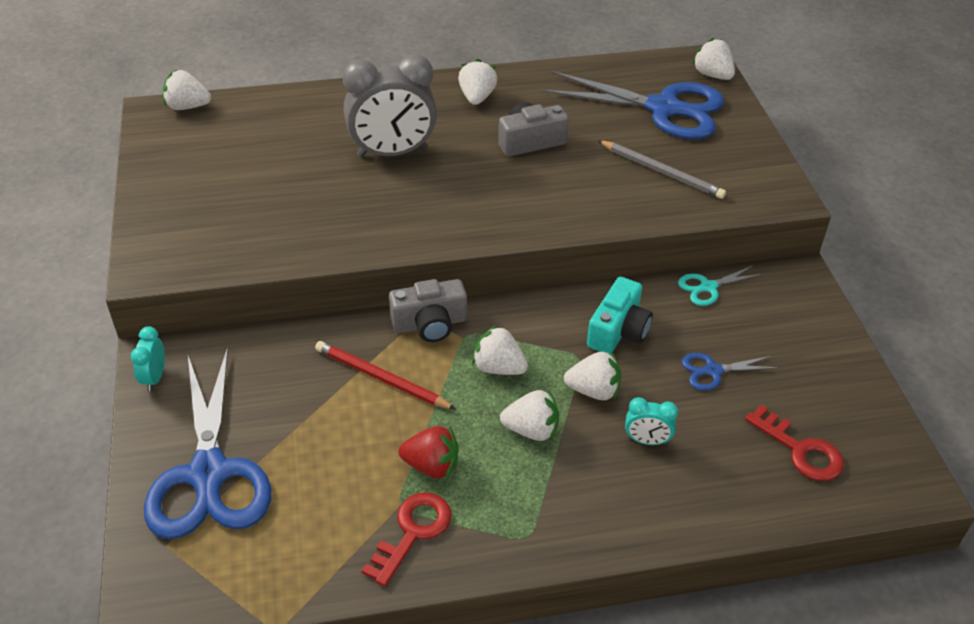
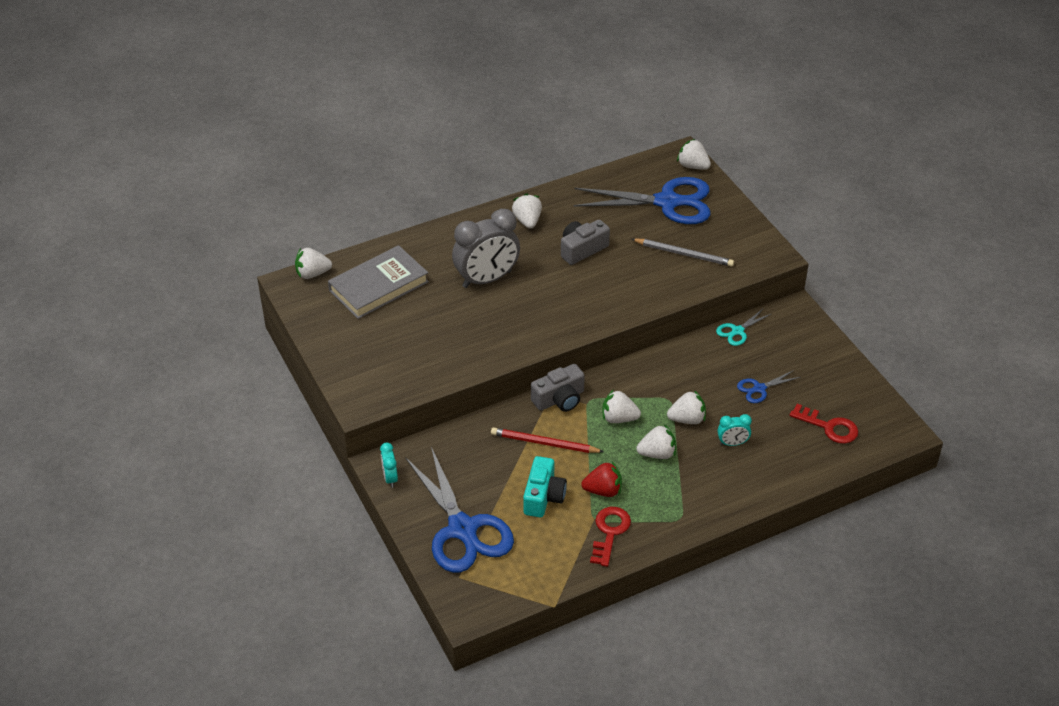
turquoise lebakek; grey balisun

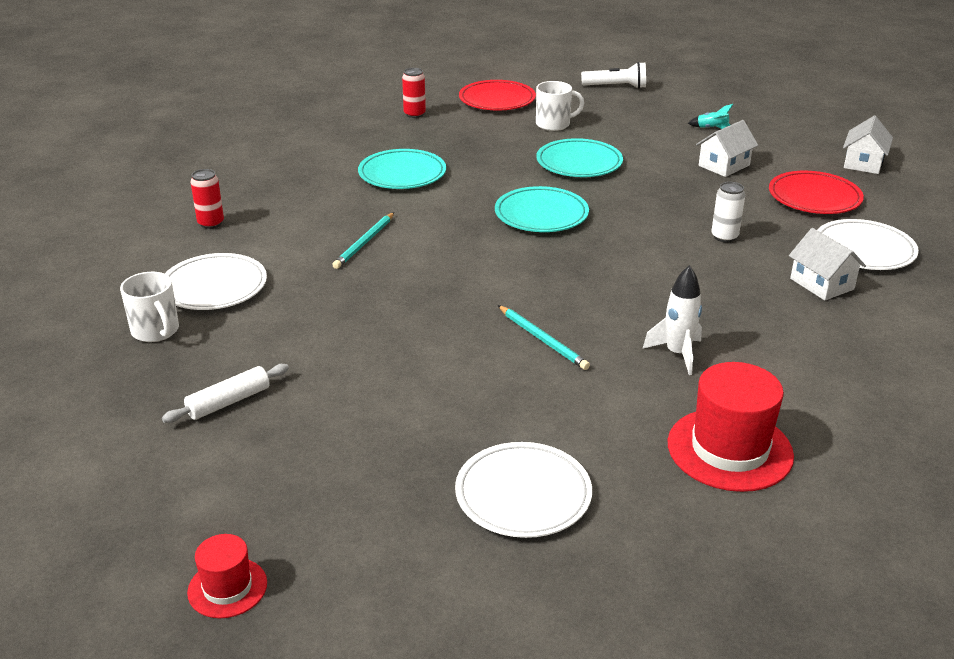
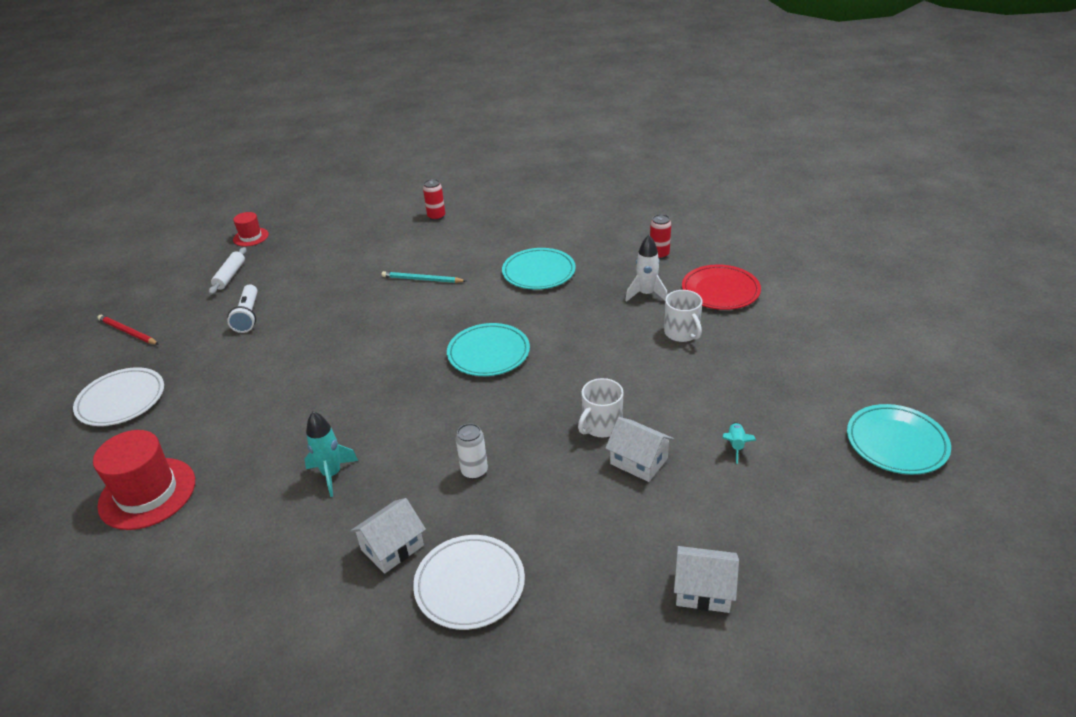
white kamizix (no. 1 from left); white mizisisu; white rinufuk (no. 1 from left in the first image); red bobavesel (no. 2 from left); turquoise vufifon (no. 2 from left in the first image); turquoise rinufuk (no. 3 from left); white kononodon; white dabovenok; red rinufuk (no. 2 from left in the first image); red vufifon; turquoise dabovenok (no. 1 from left)

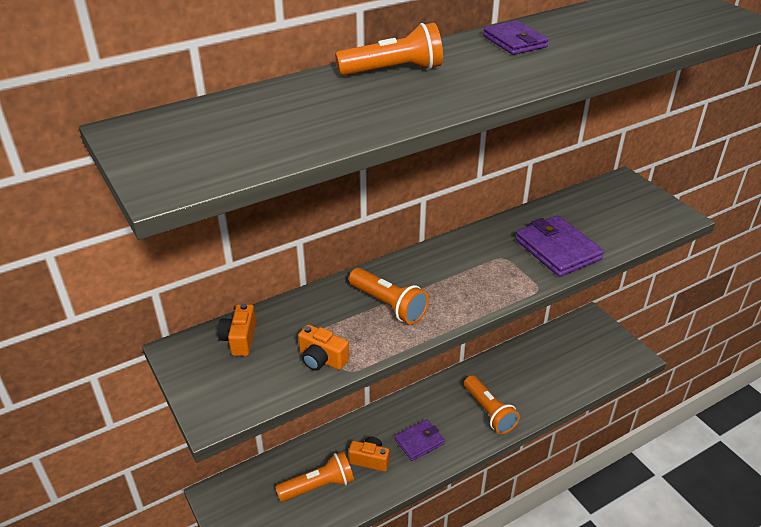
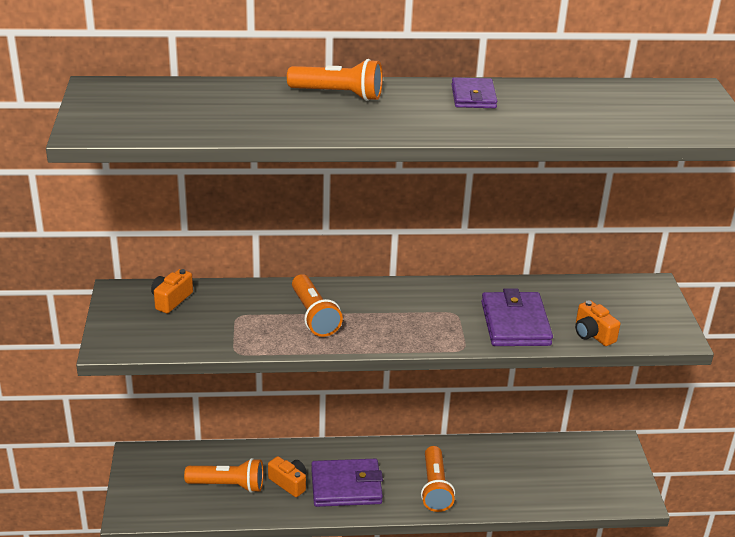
orange lebakek (no. 3 from left); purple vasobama (no. 1 from left)

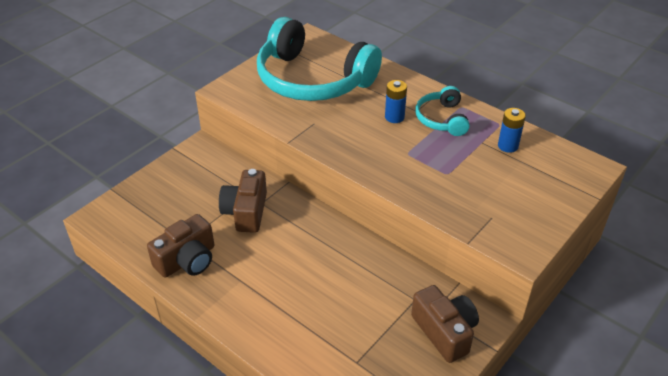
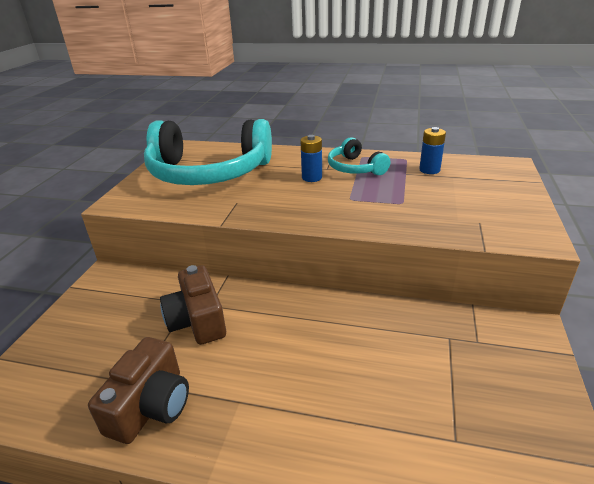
brown lebakek (no. 3 from left in the first image)

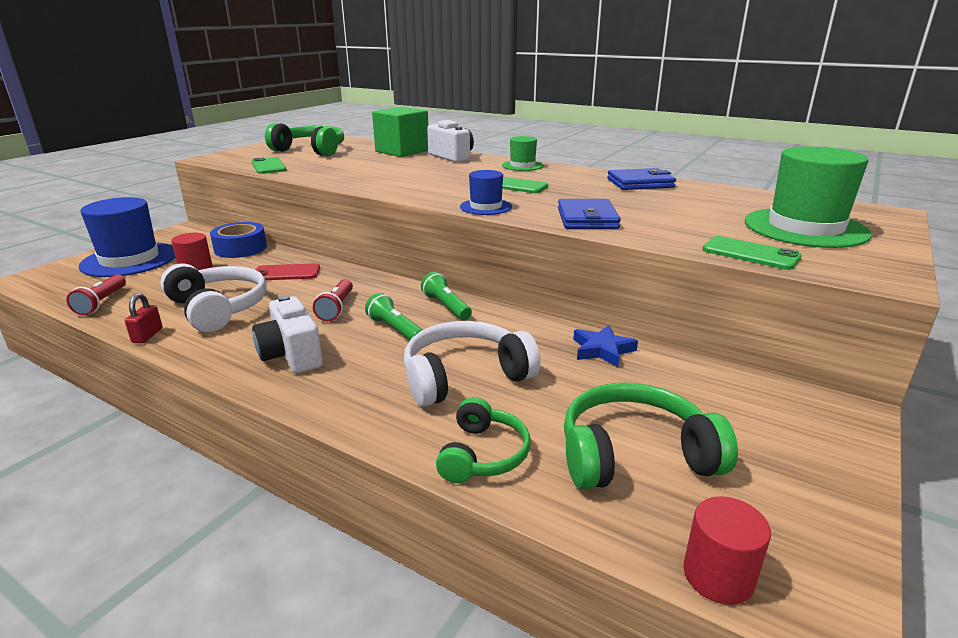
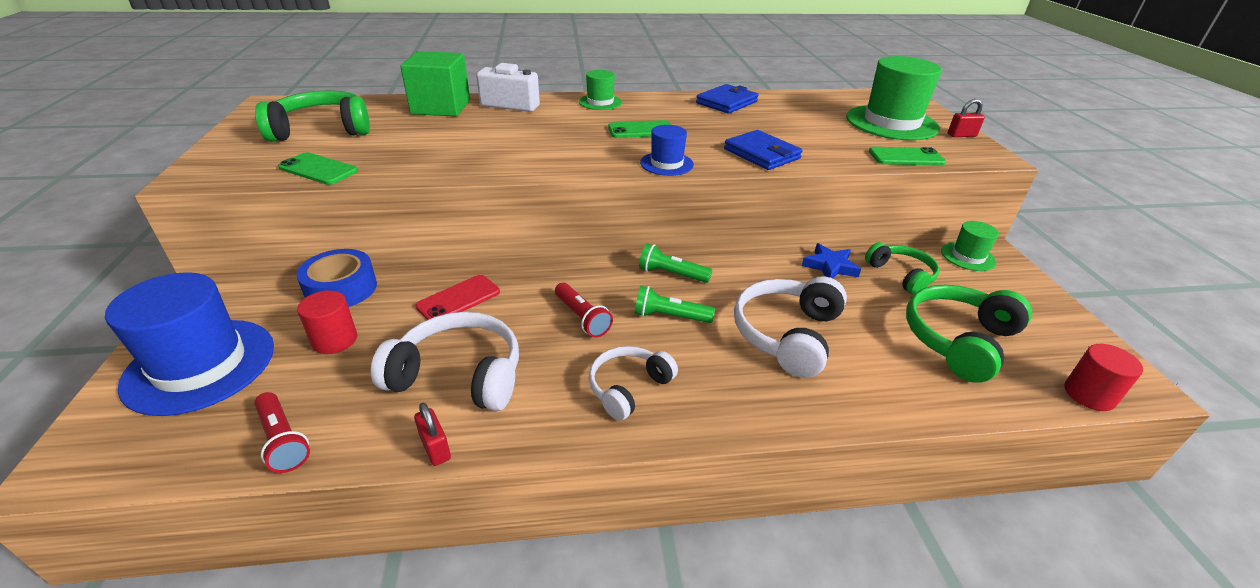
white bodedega (no. 2 from left); green bodedega (no. 2 from left); green bobavesel (no. 3 from left); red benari (no. 2 from left)

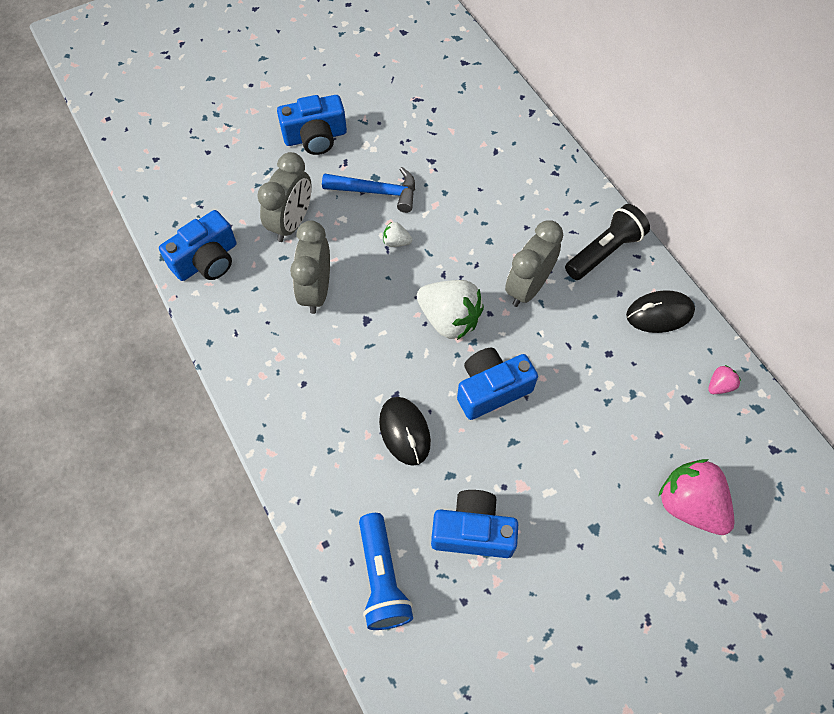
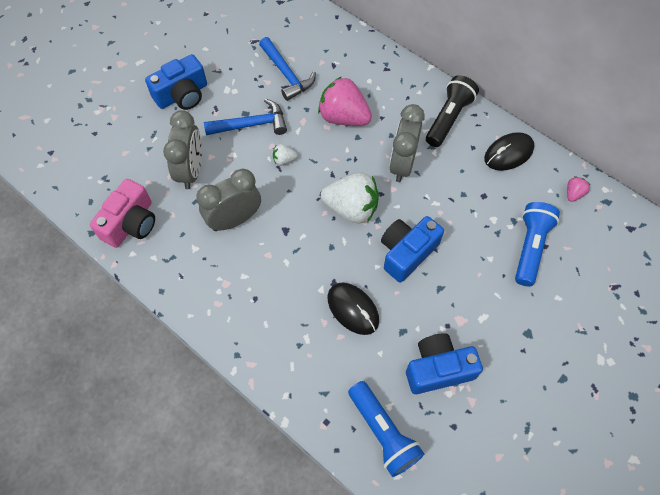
pink lebakek; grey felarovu (no. 2 from left); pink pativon (no. 1 from left); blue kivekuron (no. 2 from left); blue kononodon (no. 2 from left)

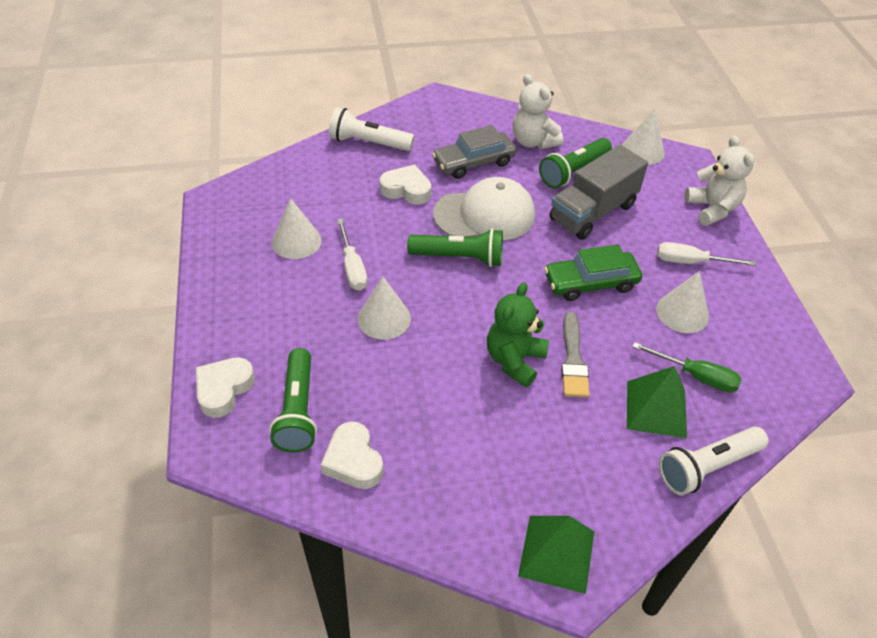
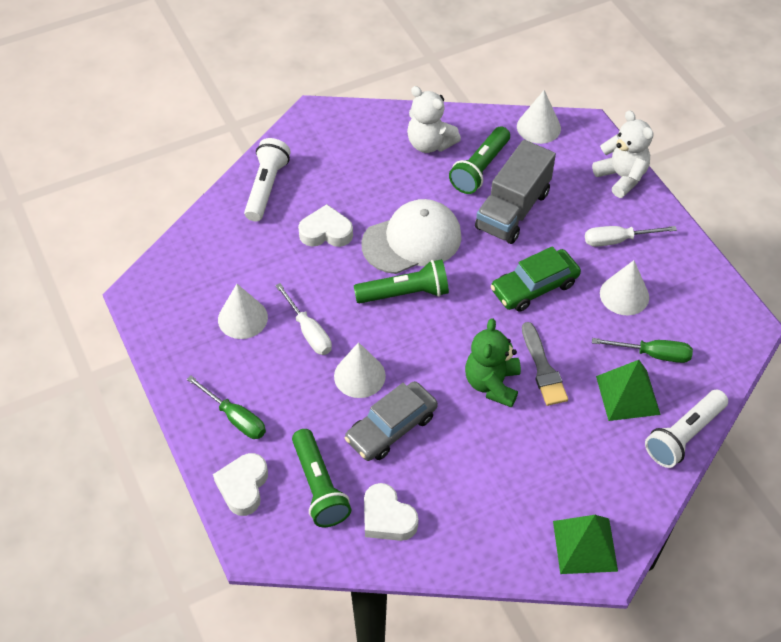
white kononodon (no. 1 from left); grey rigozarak; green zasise (no. 1 from left)

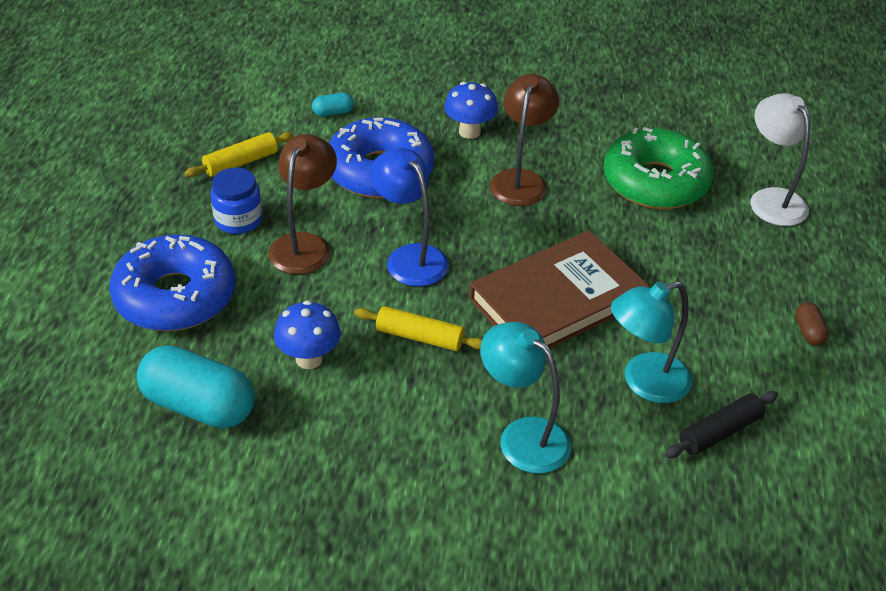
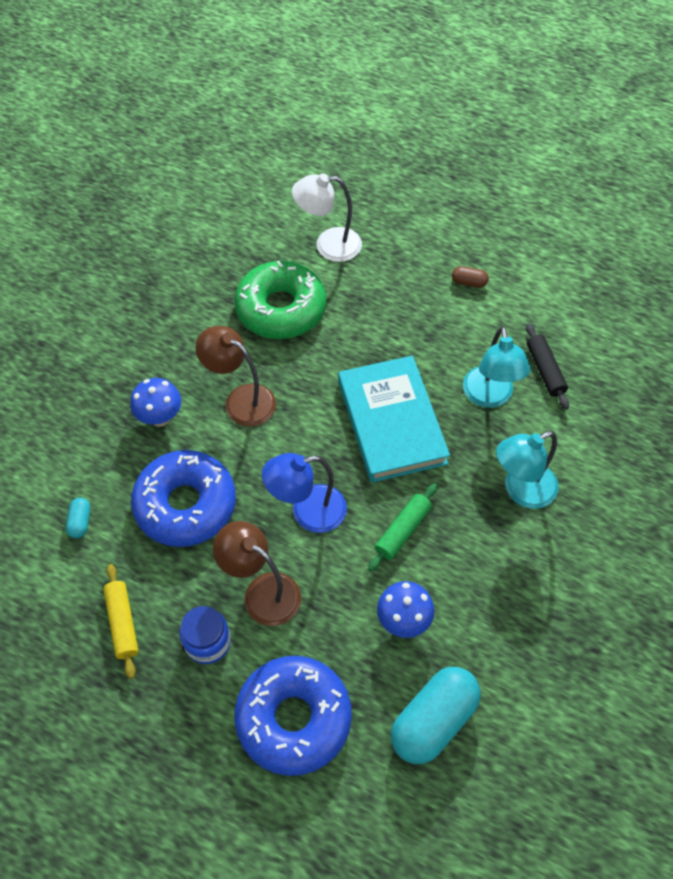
green mizisisu; turquoise balisun

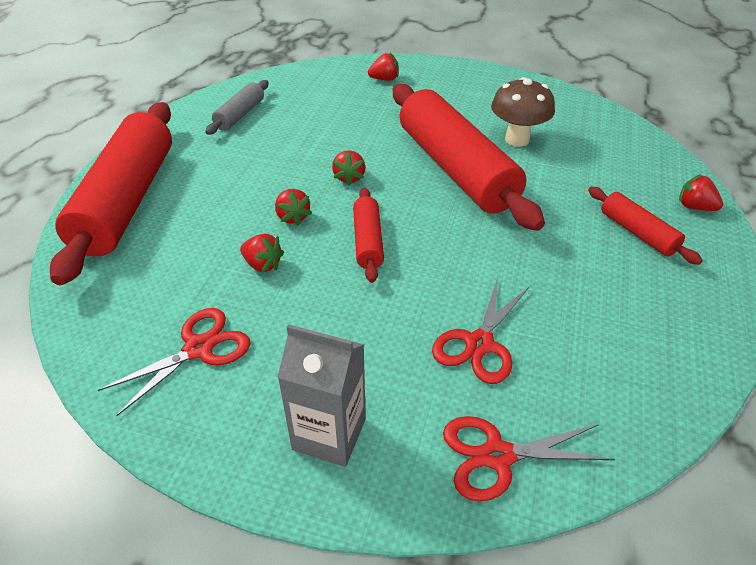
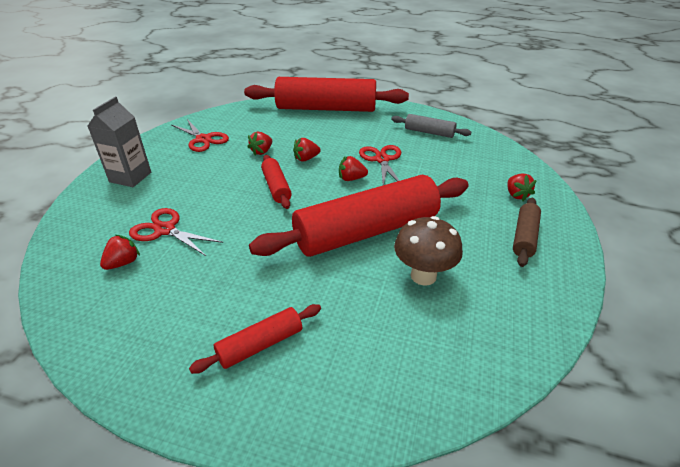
red mizisisu (no. 2 from left); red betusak (no. 3 from left); red pativon (no. 1 from left); brown mizisisu

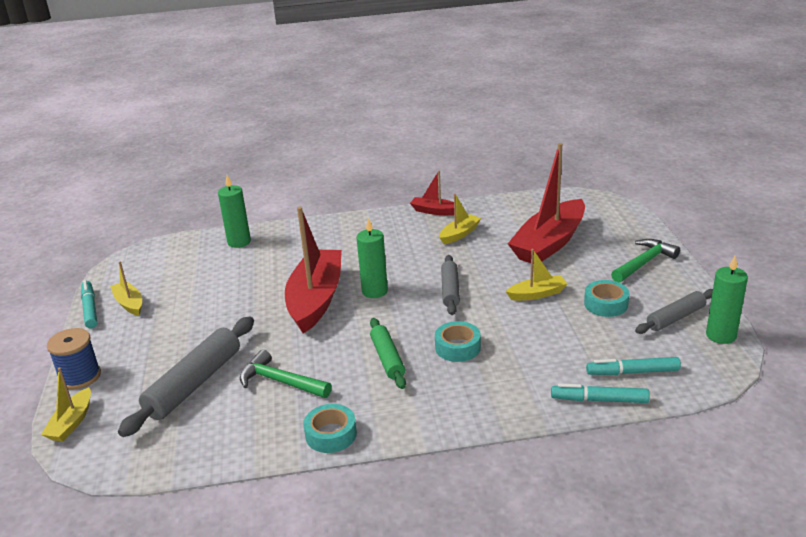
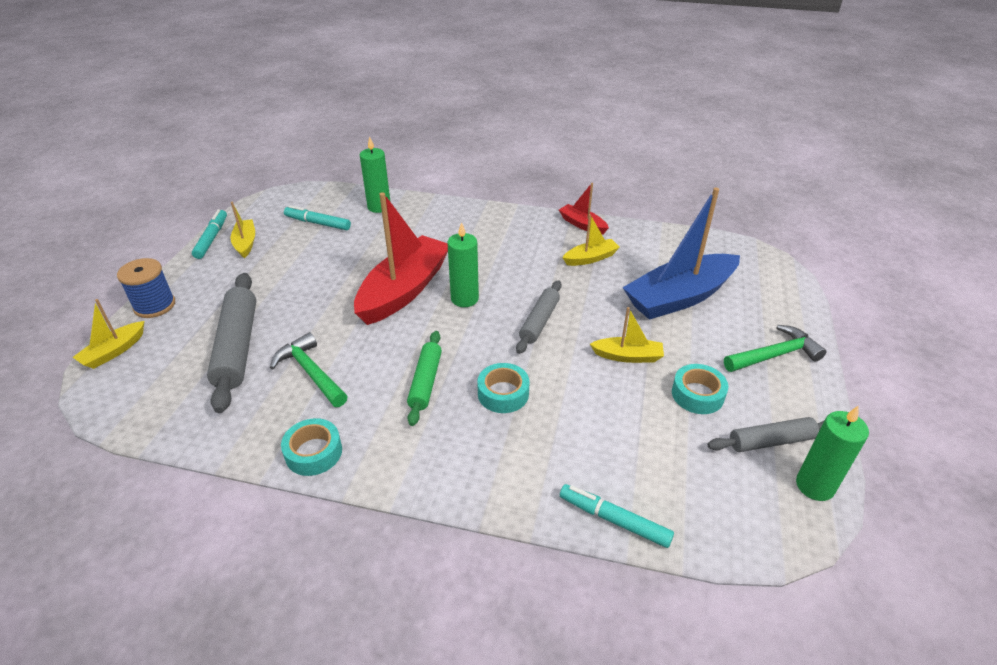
grey mizisisu (no. 1 from left); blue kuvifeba; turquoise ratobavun (no. 2 from left)

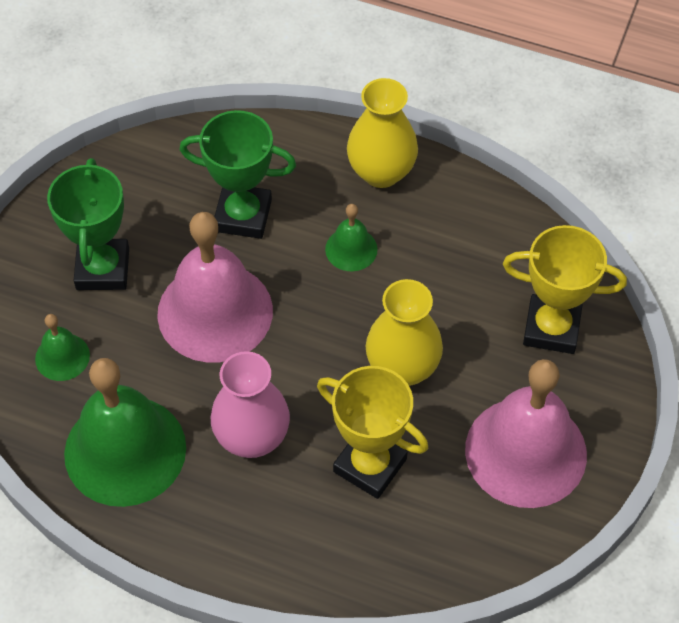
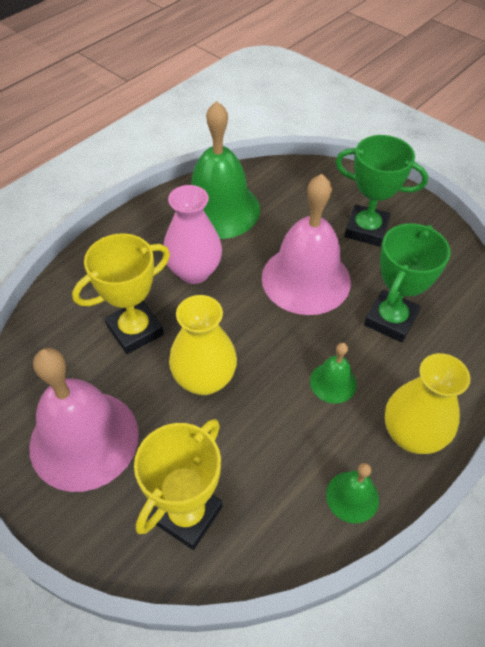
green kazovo (no. 3 from left)

